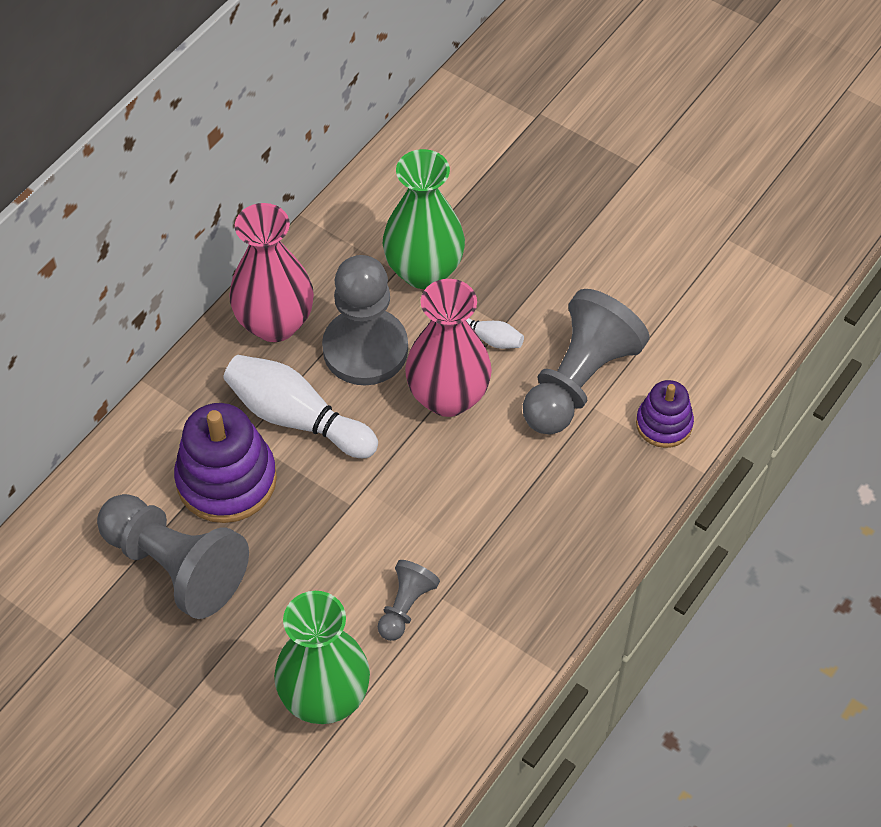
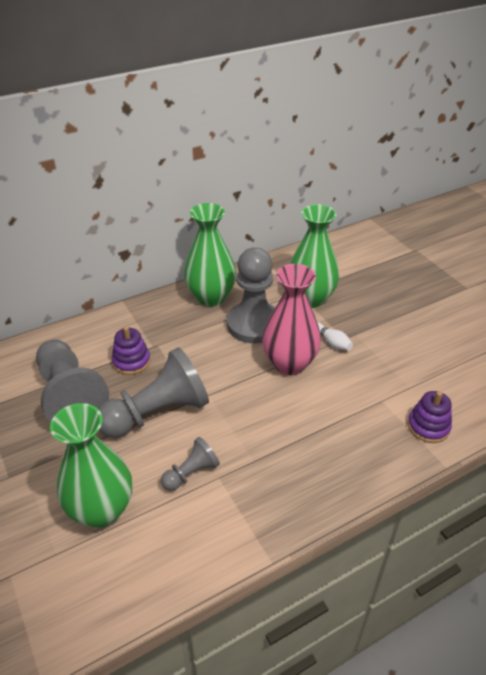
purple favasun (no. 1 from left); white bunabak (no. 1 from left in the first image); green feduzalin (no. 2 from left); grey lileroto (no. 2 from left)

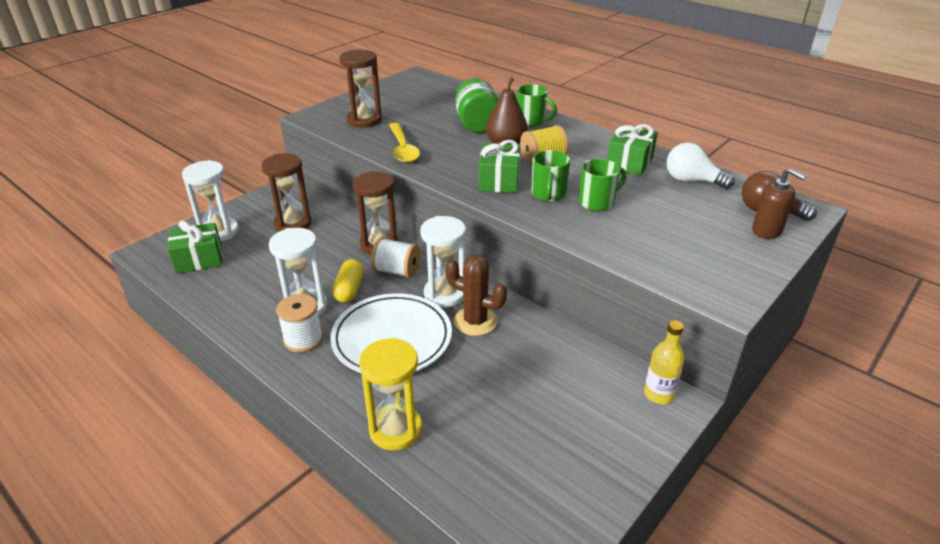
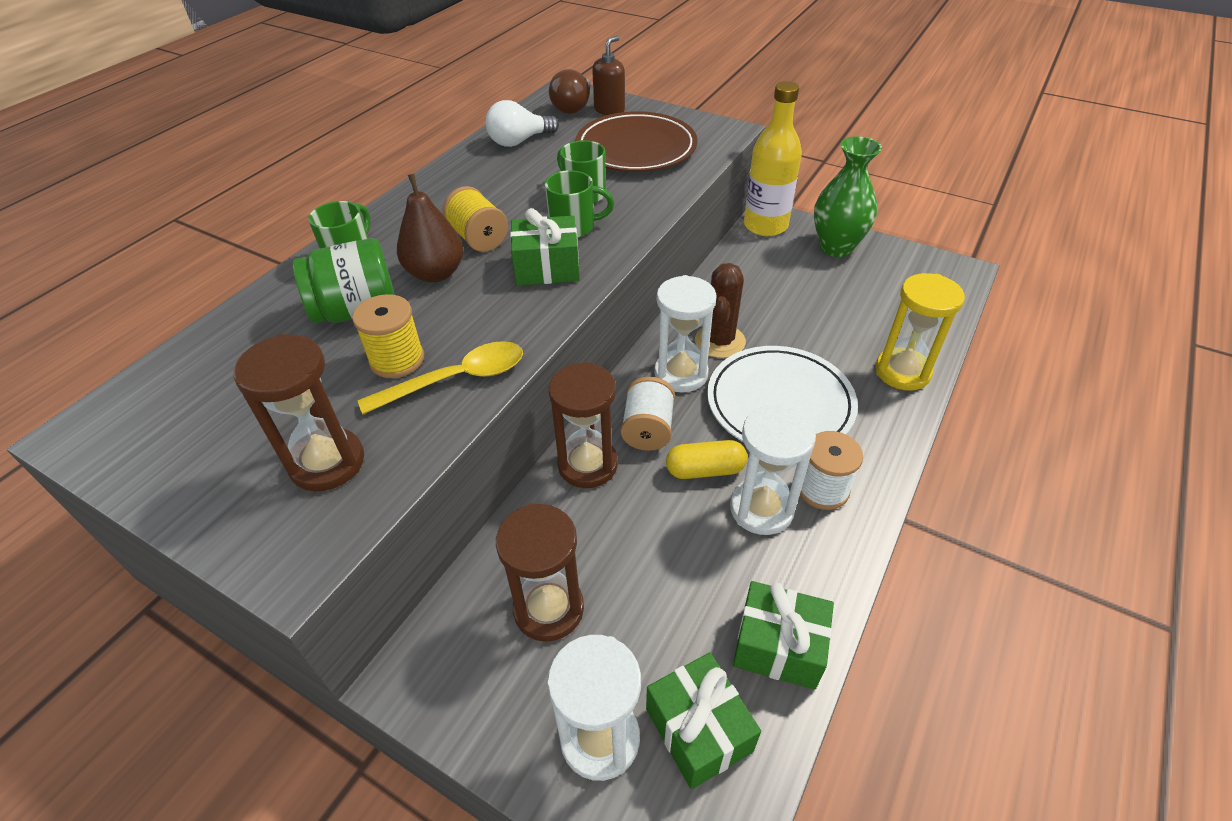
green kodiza (no. 3 from left); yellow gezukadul; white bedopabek; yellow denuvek (no. 1 from left); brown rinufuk; green feduzalin

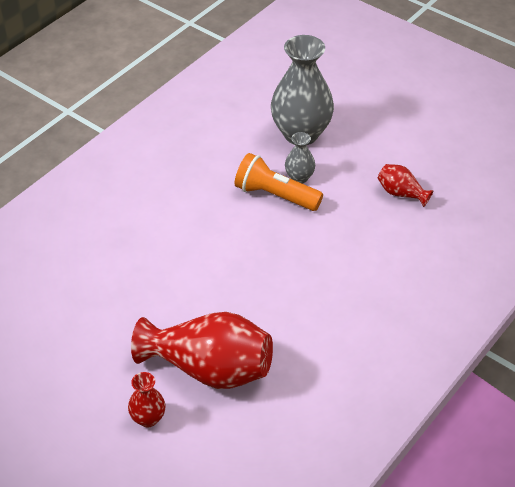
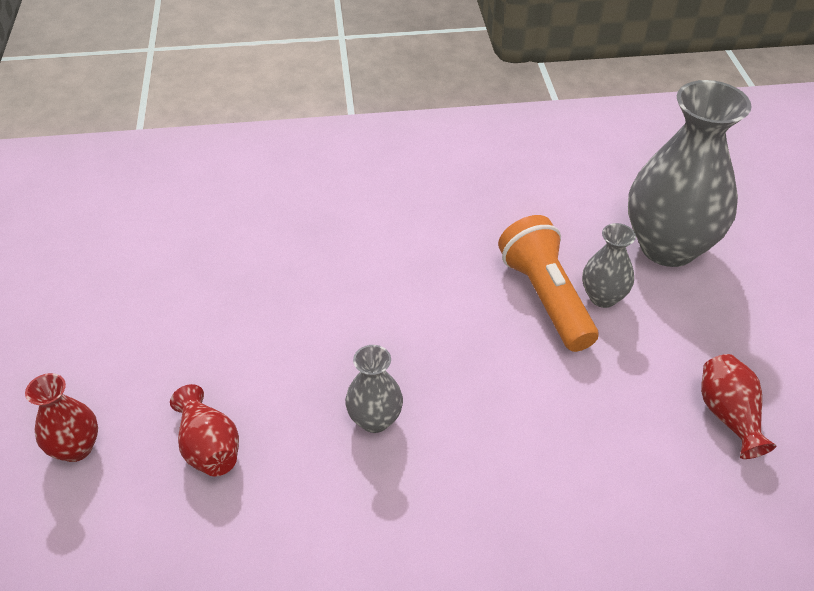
red feduzalin (no. 2 from left); grey feduzalin (no. 1 from left)

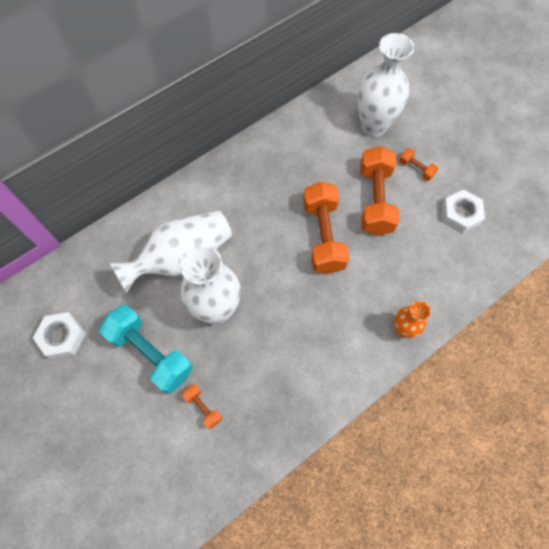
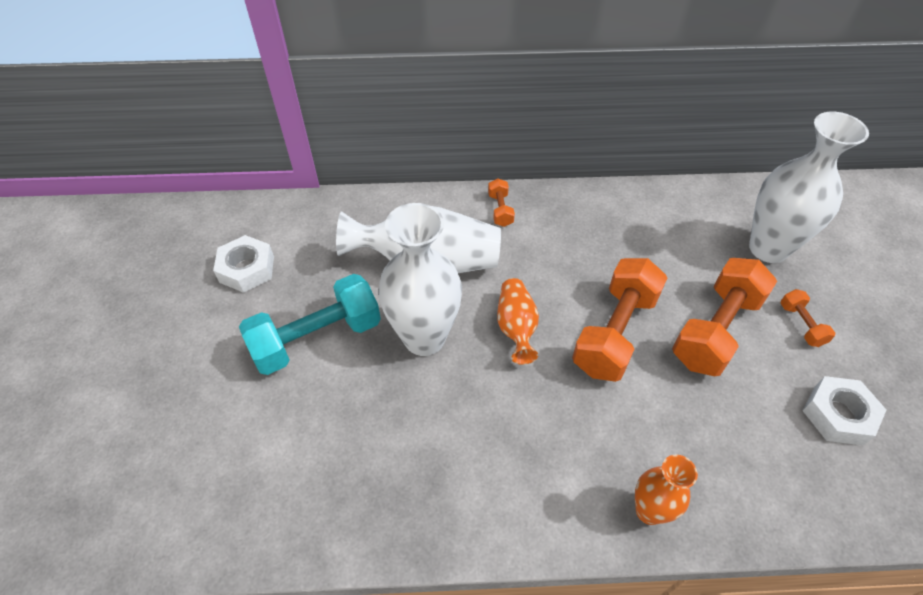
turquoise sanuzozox; orange sanuzozox (no. 1 from left); orange feduzalin (no. 1 from left)

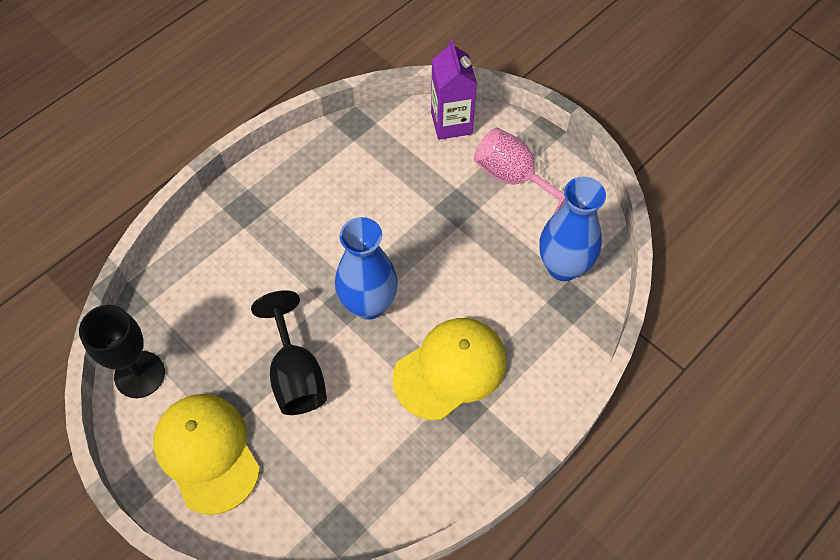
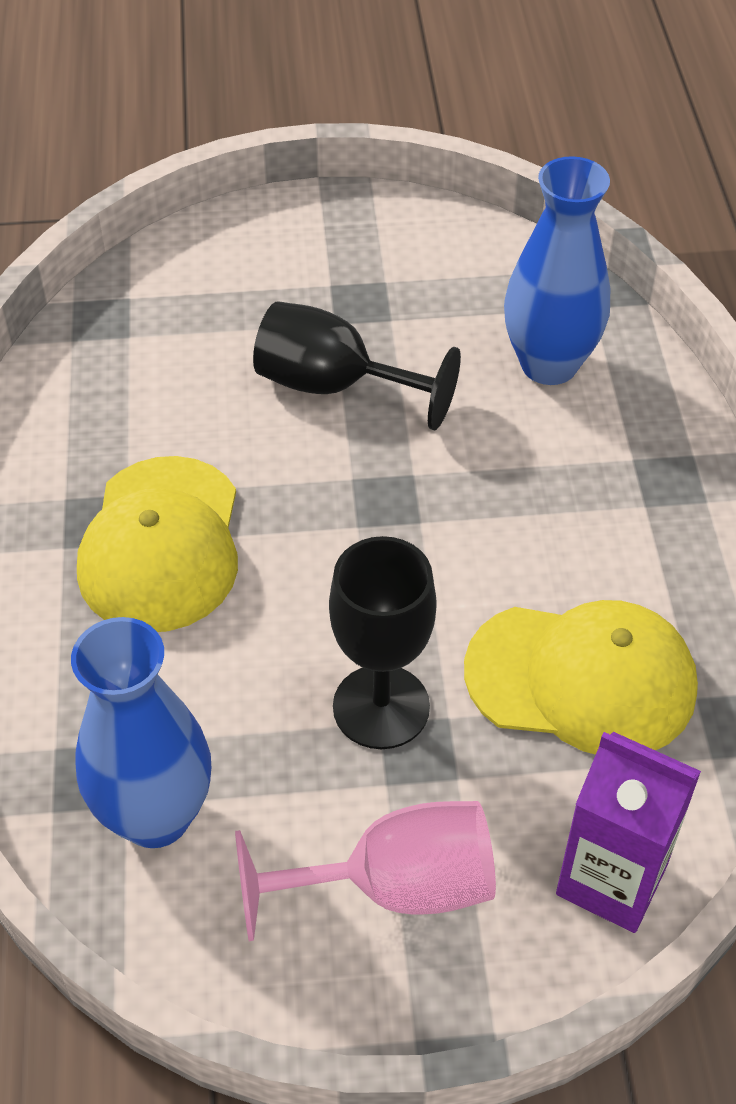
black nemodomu (no. 2 from left); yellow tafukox (no. 2 from left); blue feduzalin (no. 2 from left)

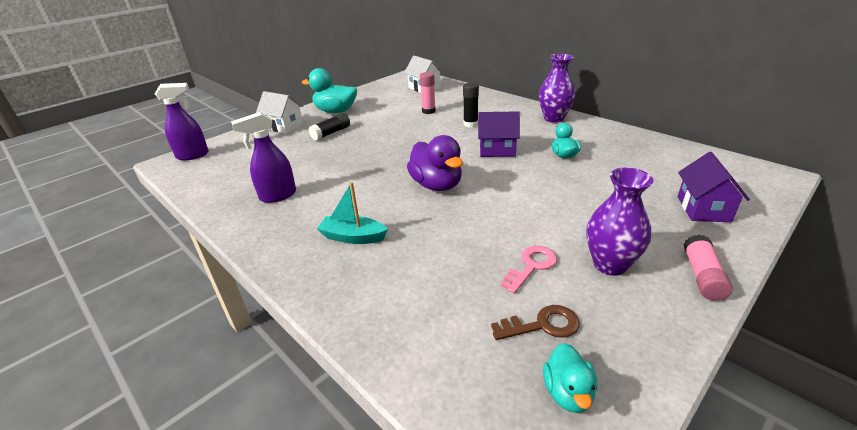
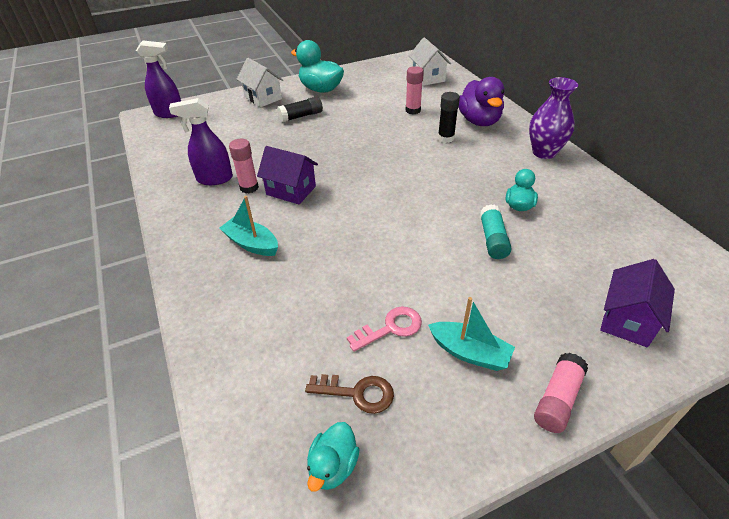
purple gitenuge; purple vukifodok (no. 1 from left); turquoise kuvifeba (no. 2 from left); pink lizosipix (no. 1 from left); turquoise lizosipix

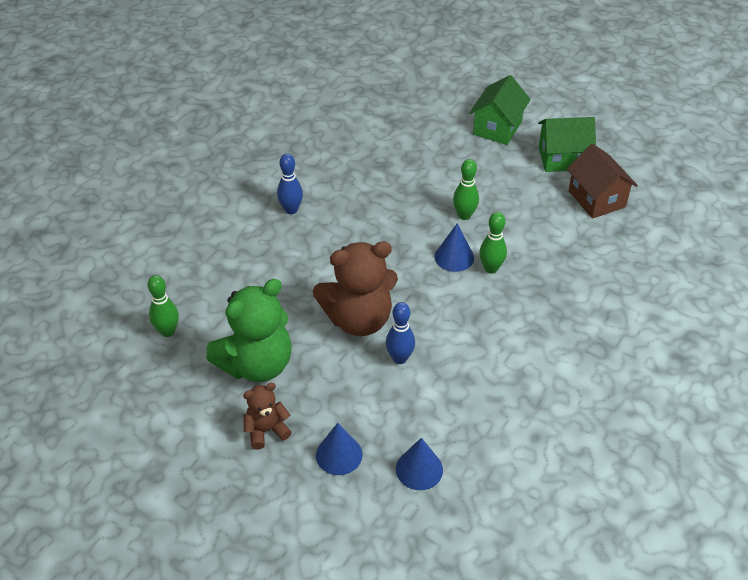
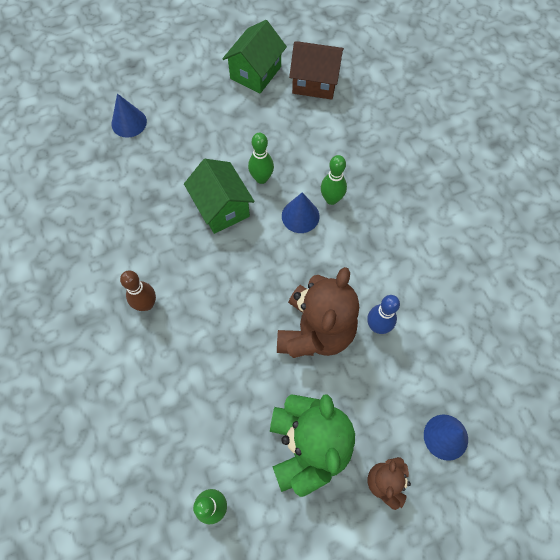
brown bunabak; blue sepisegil (no. 1 from left); green vukifodok (no. 1 from left)

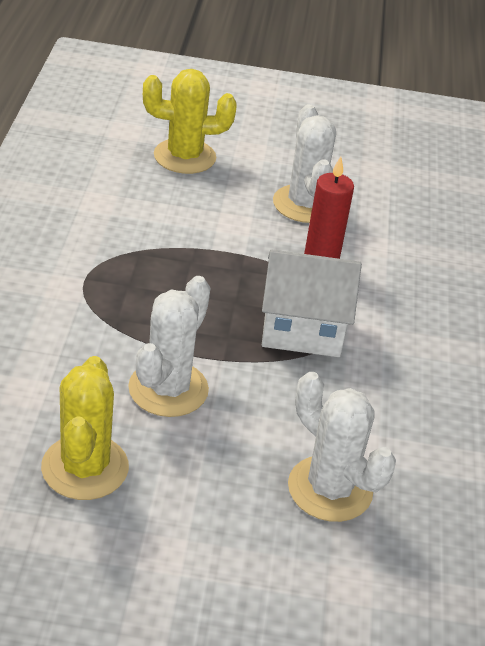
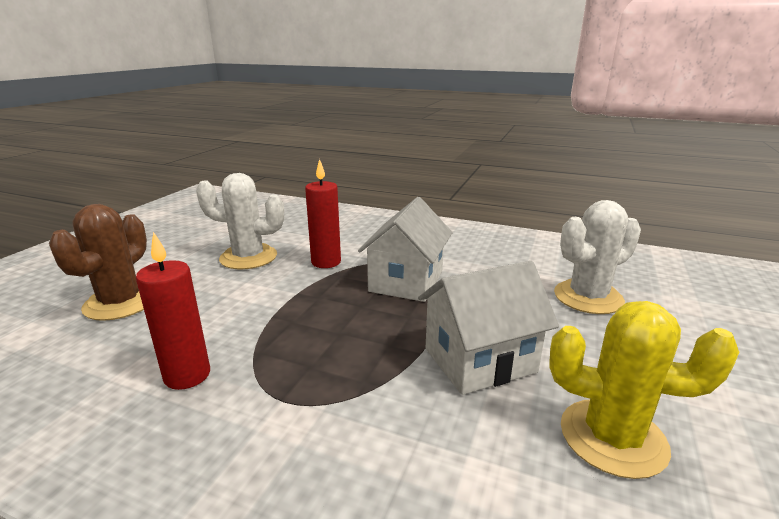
white vukifodok (no. 2 from left); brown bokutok; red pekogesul (no. 1 from left)

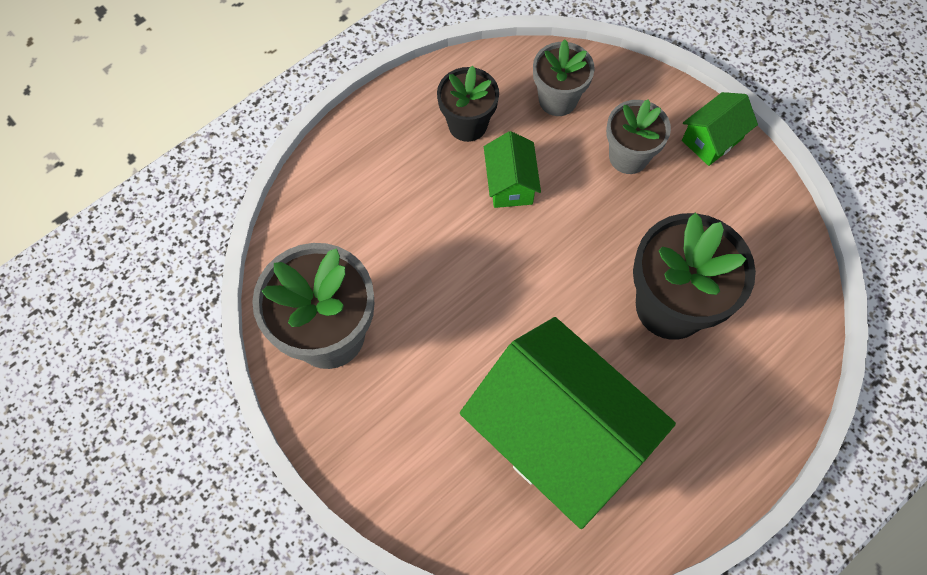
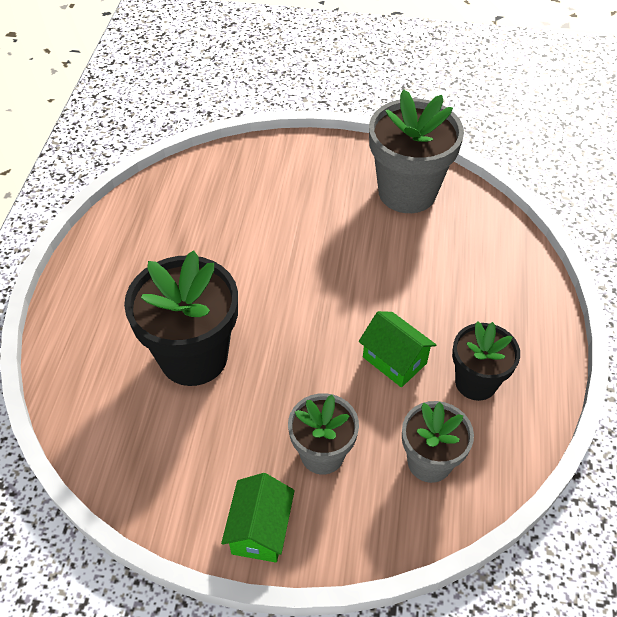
green vukifodok (no. 2 from left in the first image)

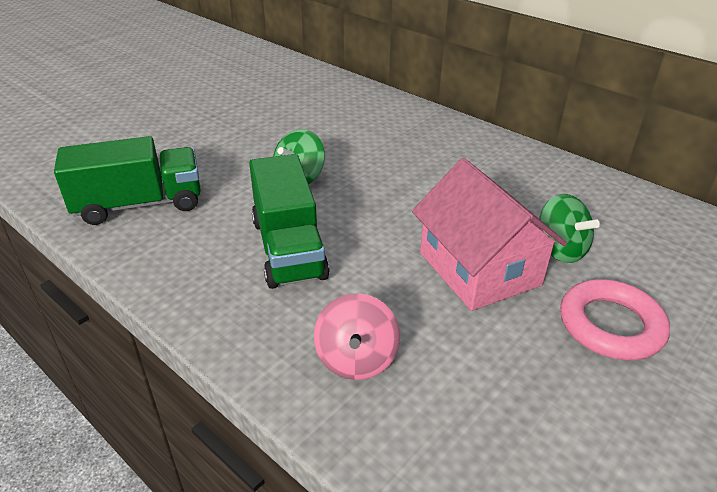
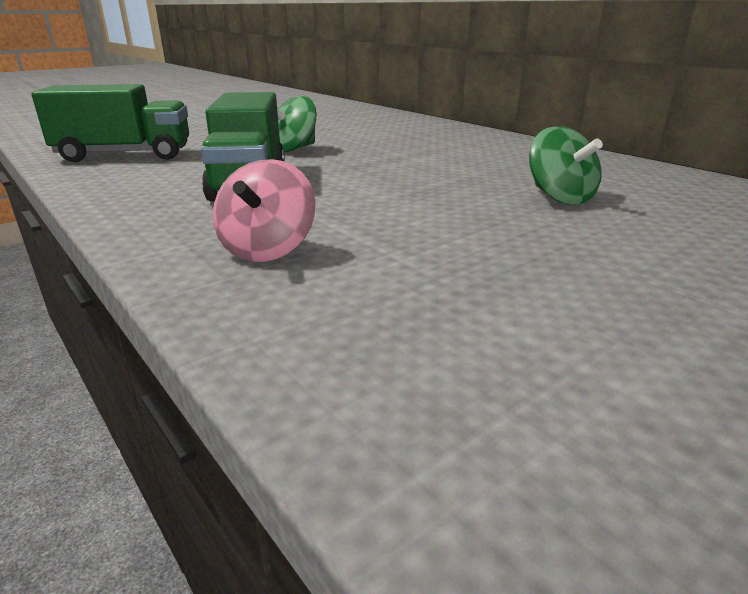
pink vukifodok; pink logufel

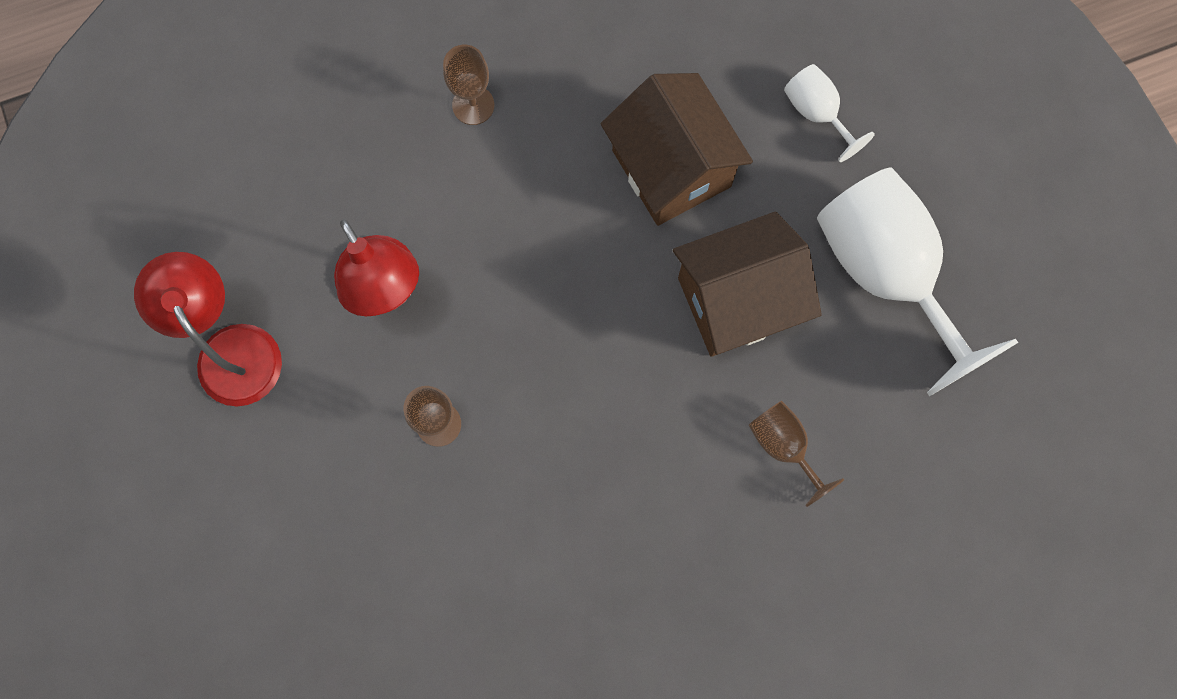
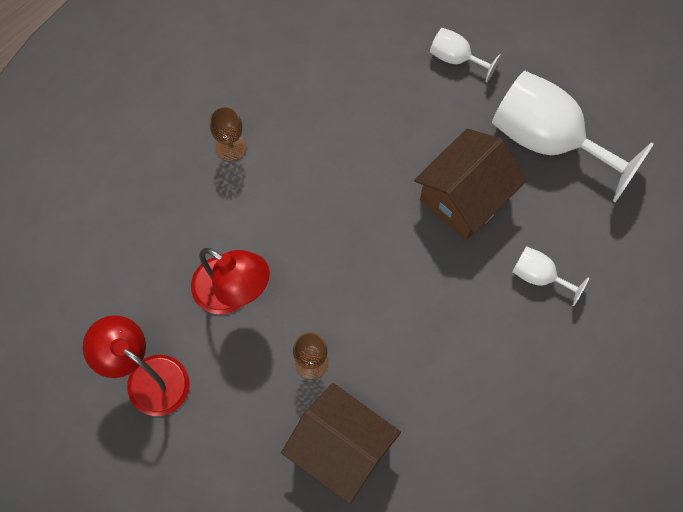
brown vukifodok (no. 1 from left); white nemodomu (no. 2 from left)

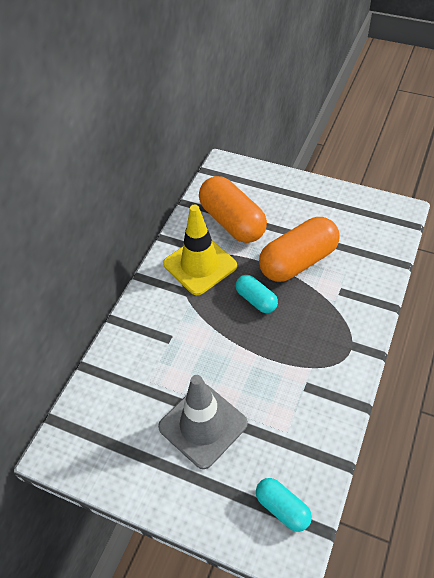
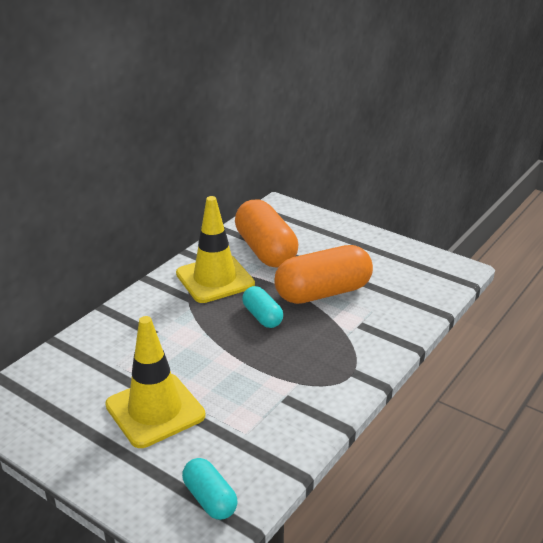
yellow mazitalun (no. 1 from left)

